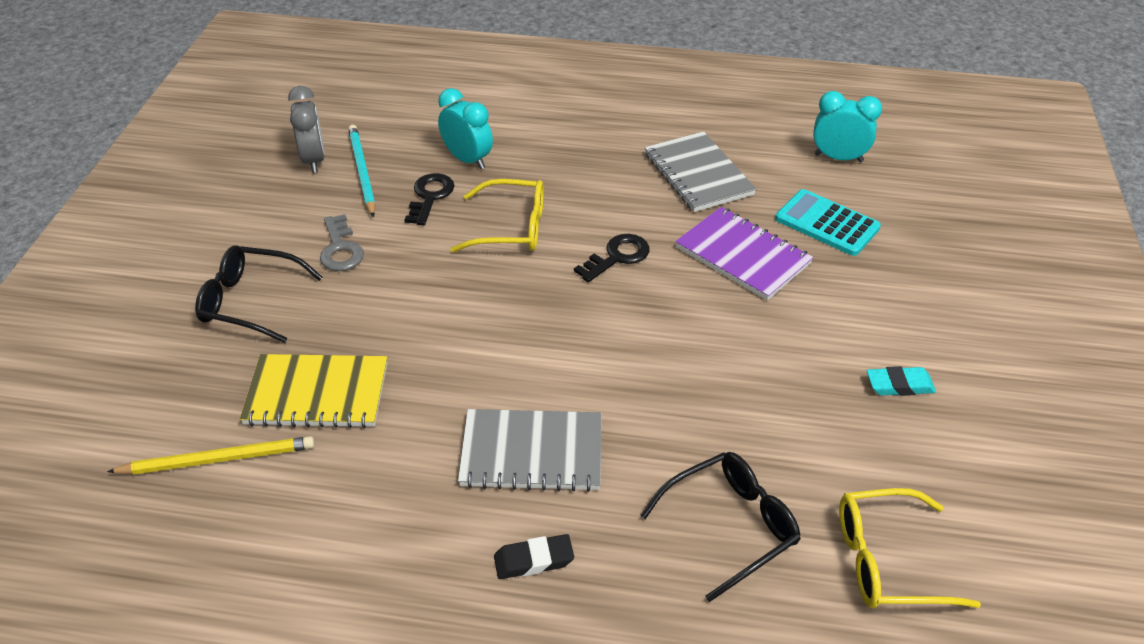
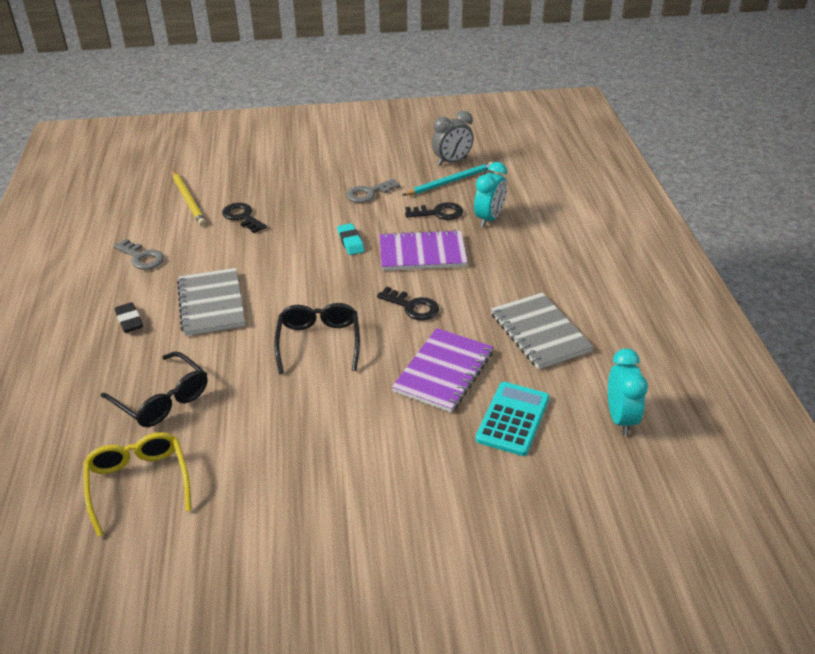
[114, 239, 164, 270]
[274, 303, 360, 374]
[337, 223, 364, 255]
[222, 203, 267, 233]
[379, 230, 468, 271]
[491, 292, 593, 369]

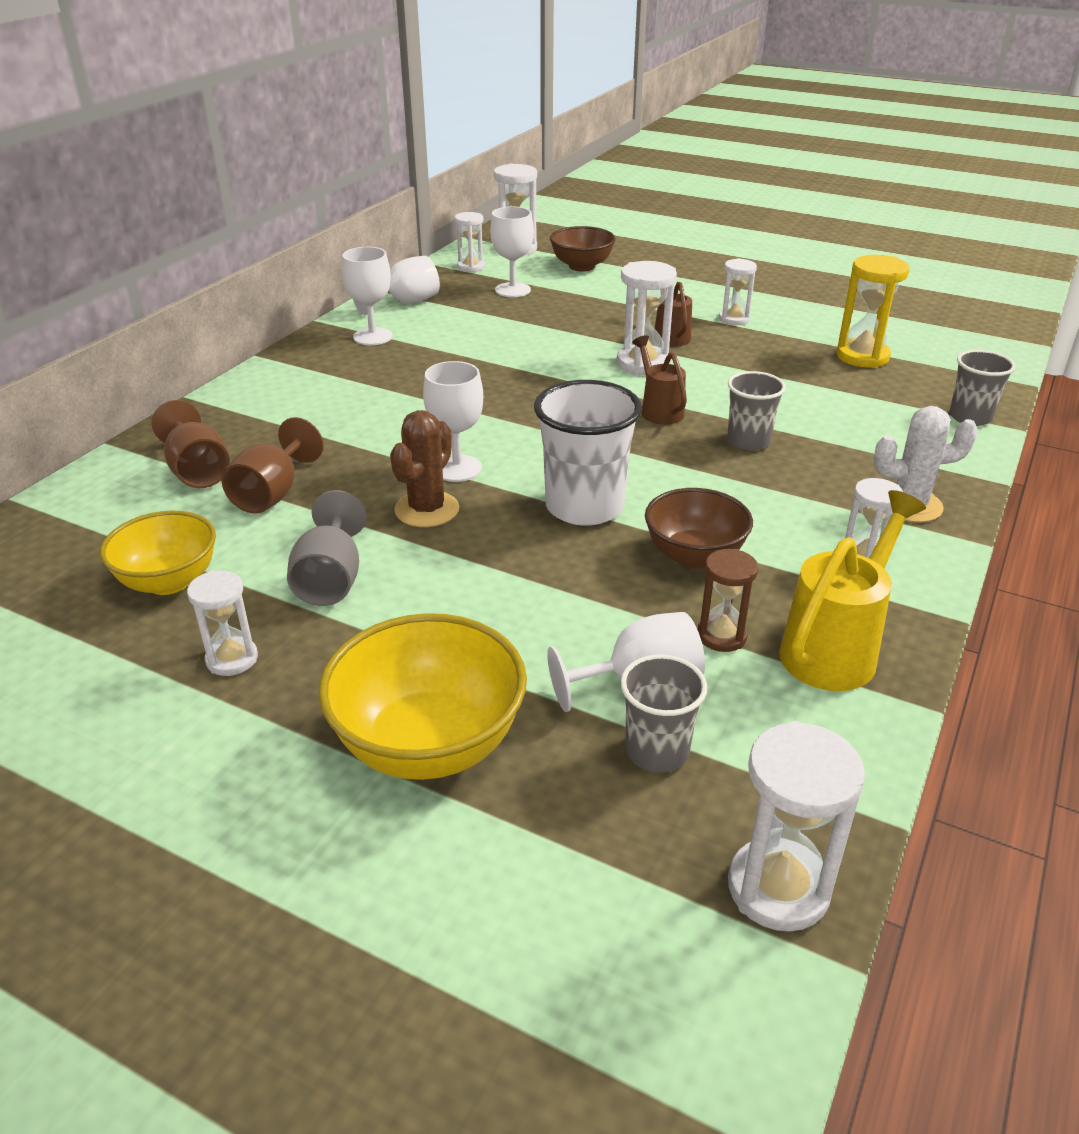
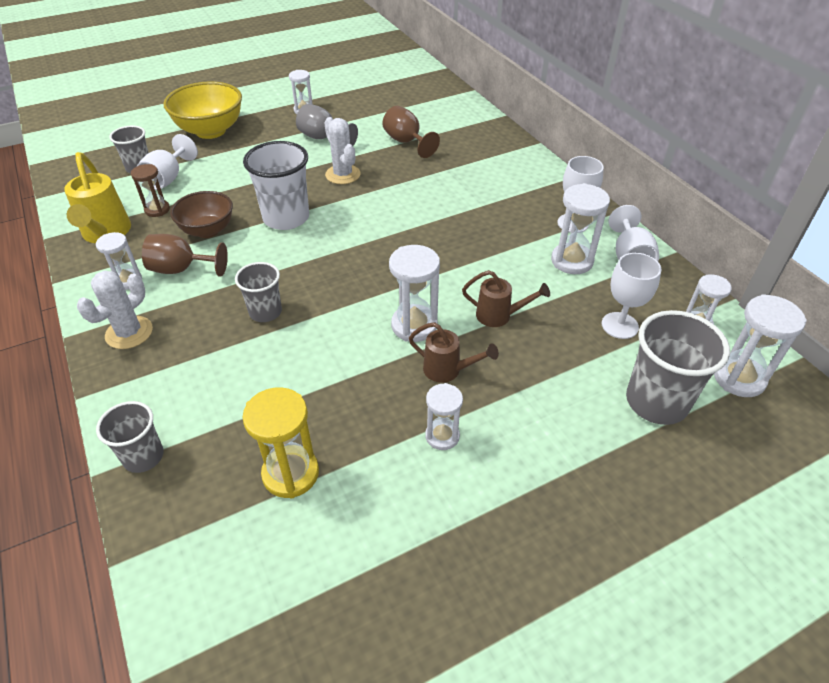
[100, 511, 216, 595] (first image)
[423, 361, 483, 482] (first image)
[142, 234, 228, 277]
[462, 270, 550, 327]
[551, 183, 610, 274]
[626, 310, 730, 425]
[324, 117, 361, 184]

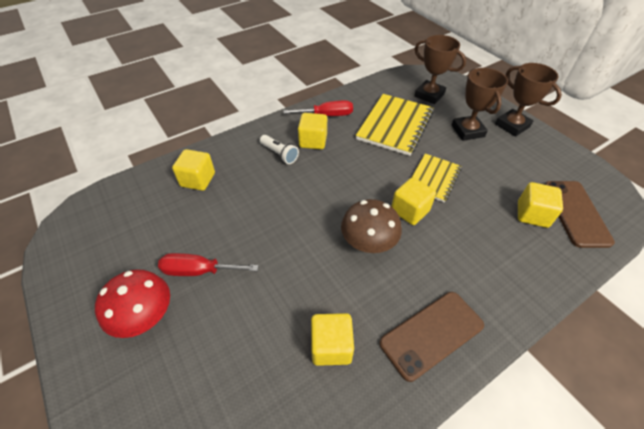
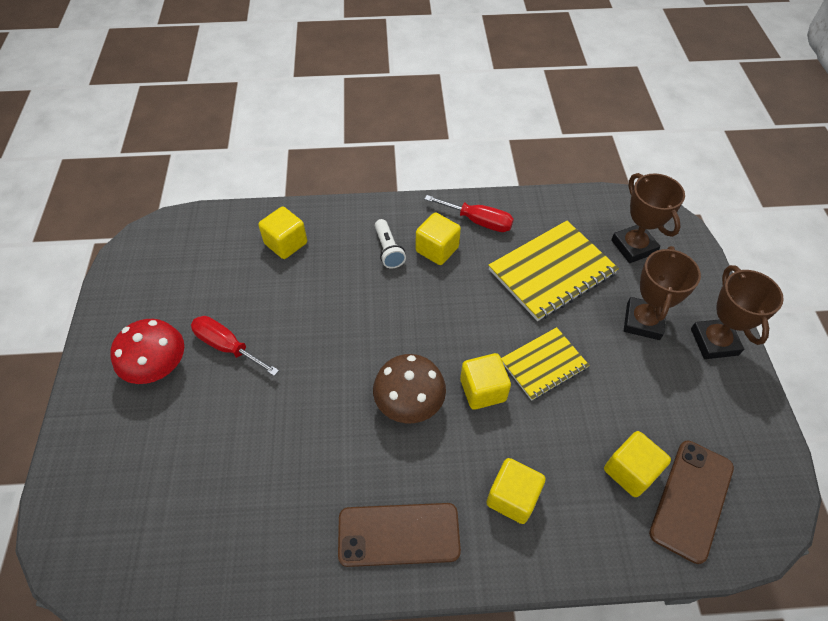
[487, 458, 546, 524]

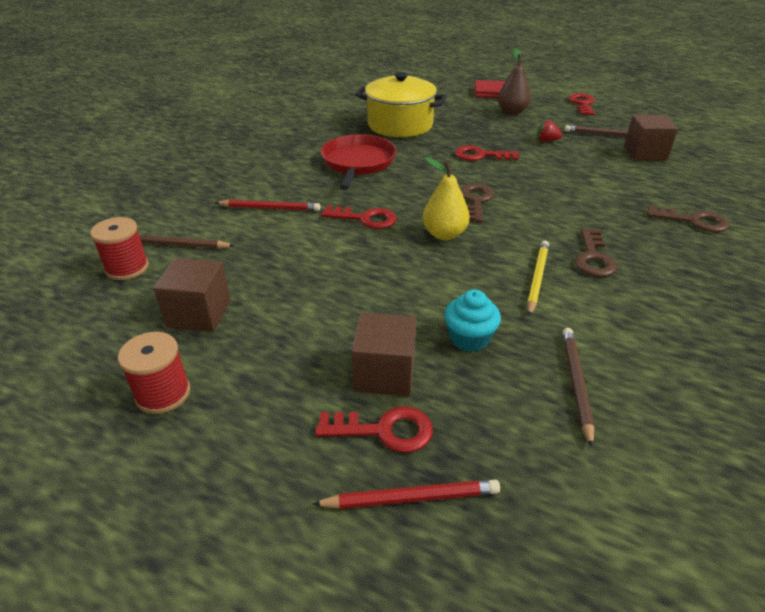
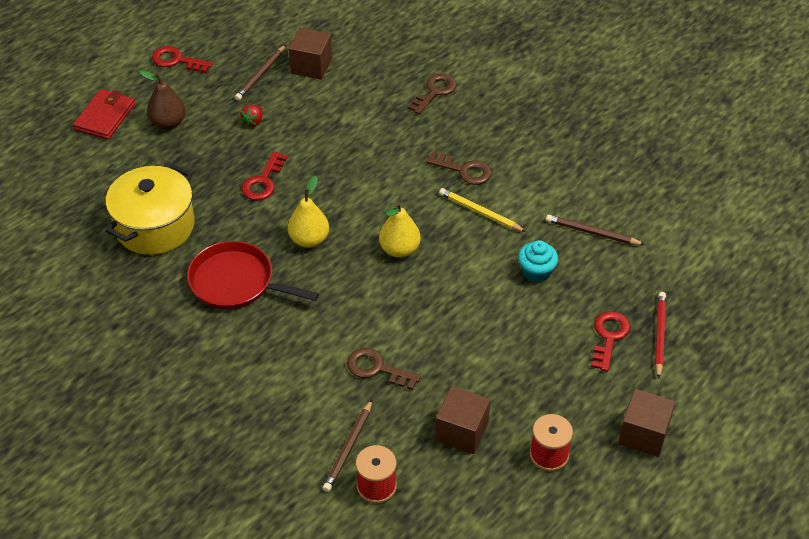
[215, 200, 320, 211] (first image)
[321, 206, 397, 229] (first image)
[288, 176, 329, 248]
[618, 389, 675, 457]
[347, 348, 421, 390]

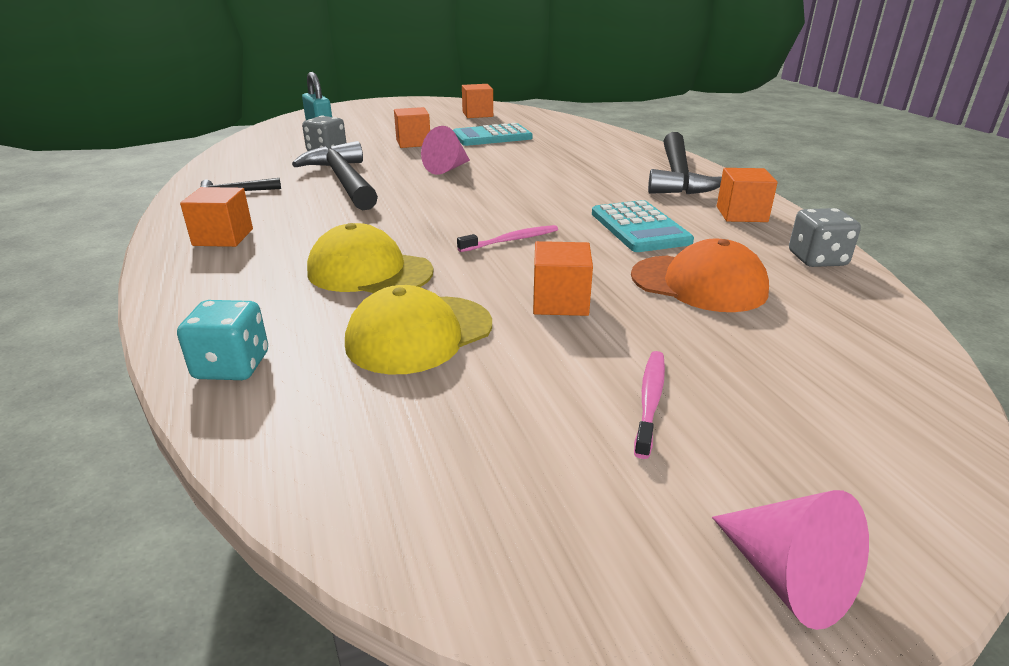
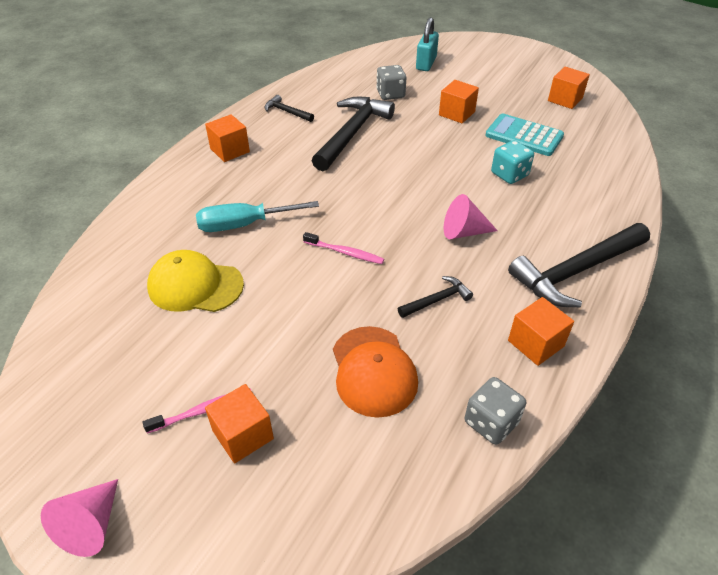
[491, 140, 534, 184]
[444, 194, 498, 239]
[205, 384, 274, 463]
[196, 201, 319, 232]
[398, 276, 473, 318]

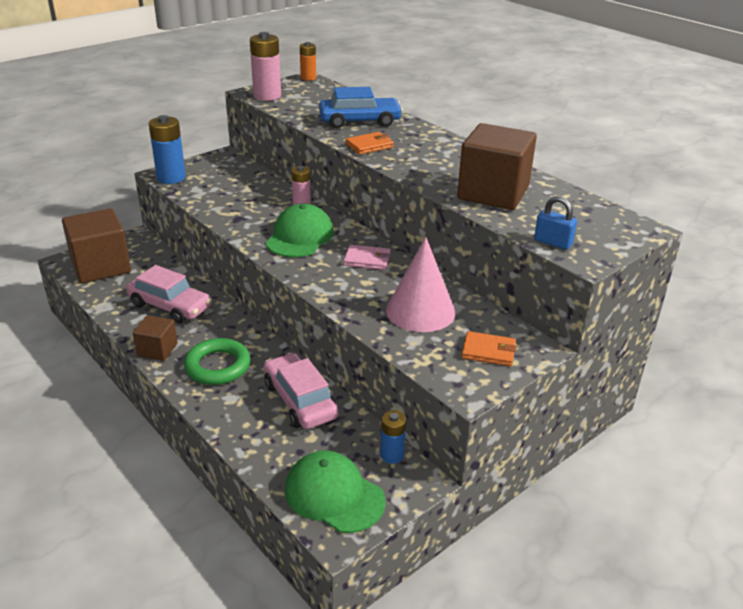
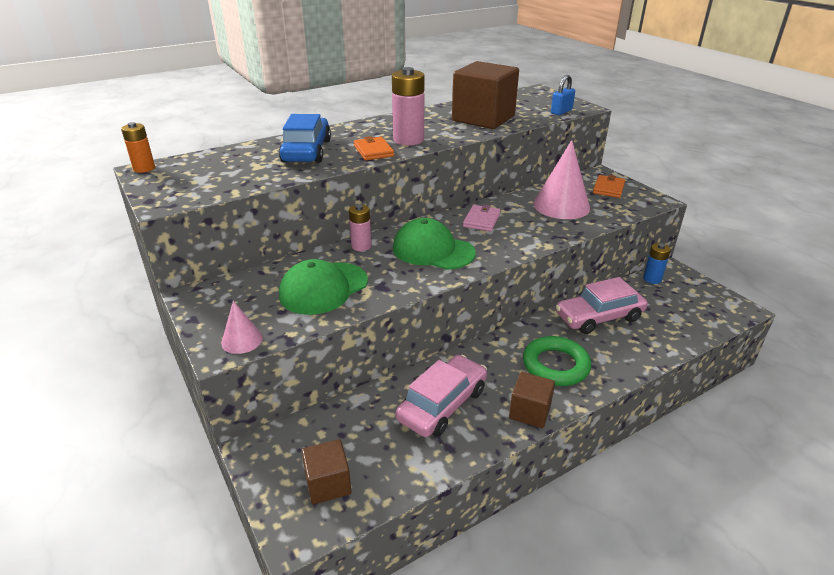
[392, 67, 425, 146]
[279, 259, 368, 315]
[221, 301, 263, 354]
[301, 439, 351, 504]

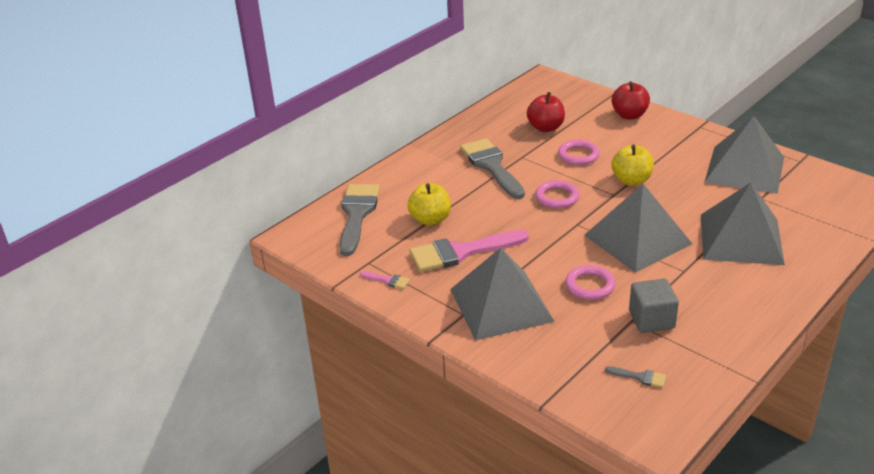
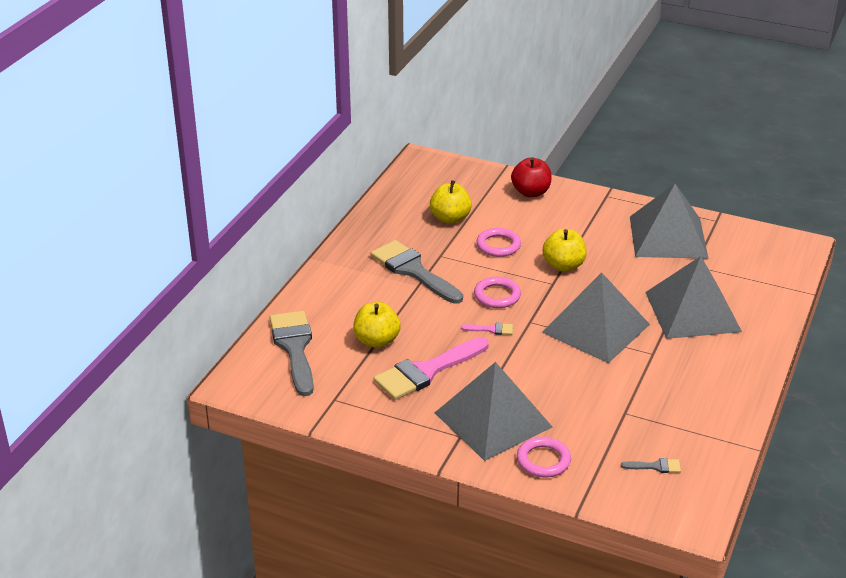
[629, 279, 679, 333] (first image)
[461, 323, 513, 335]
[517, 437, 571, 477]
[430, 180, 472, 224]

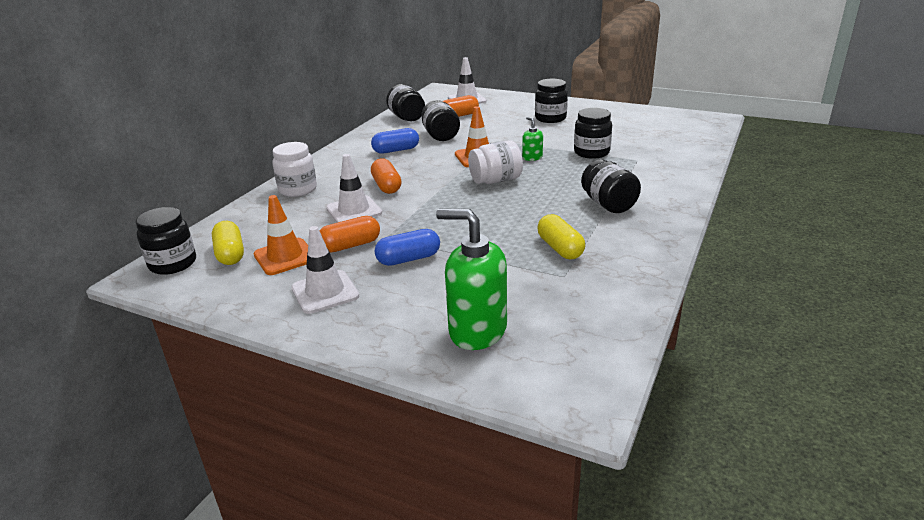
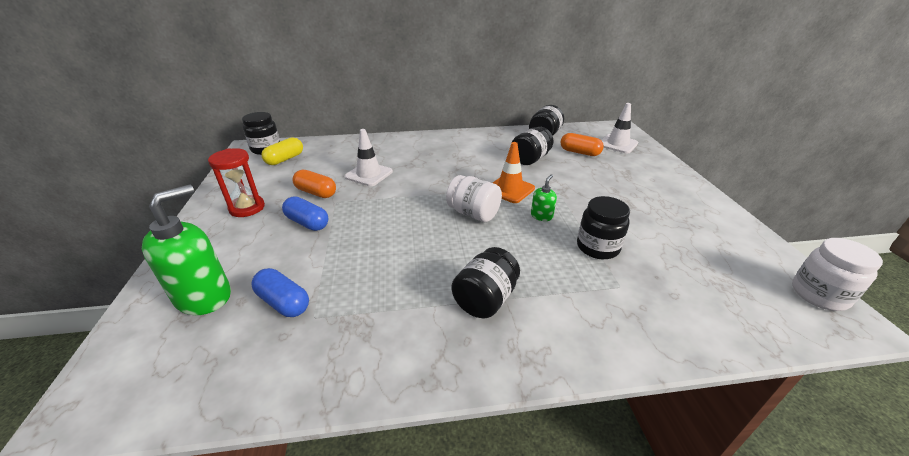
[254, 195, 308, 275] (first image)
[371, 158, 402, 194] (first image)
[535, 79, 568, 123] (first image)
[537, 214, 585, 259] (first image)
[792, 238, 883, 311]
[251, 268, 309, 317]
[208, 148, 265, 217]
[142, 184, 231, 315]

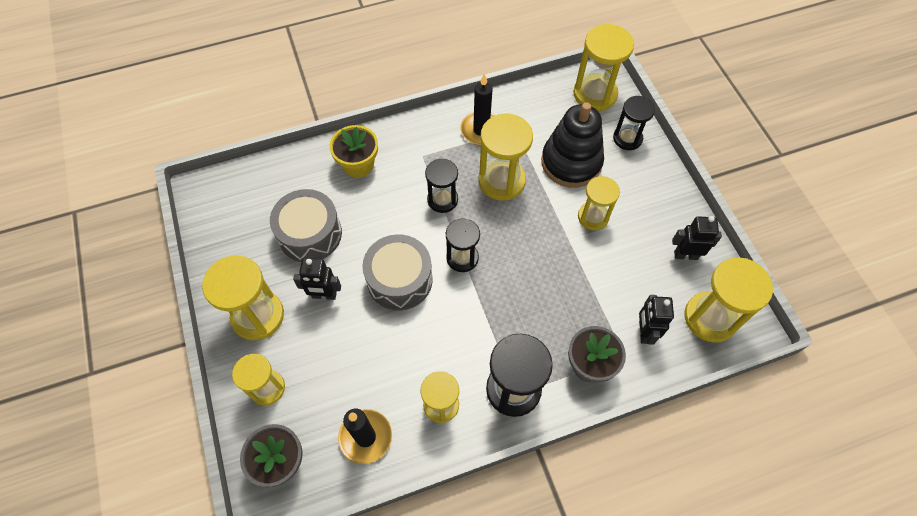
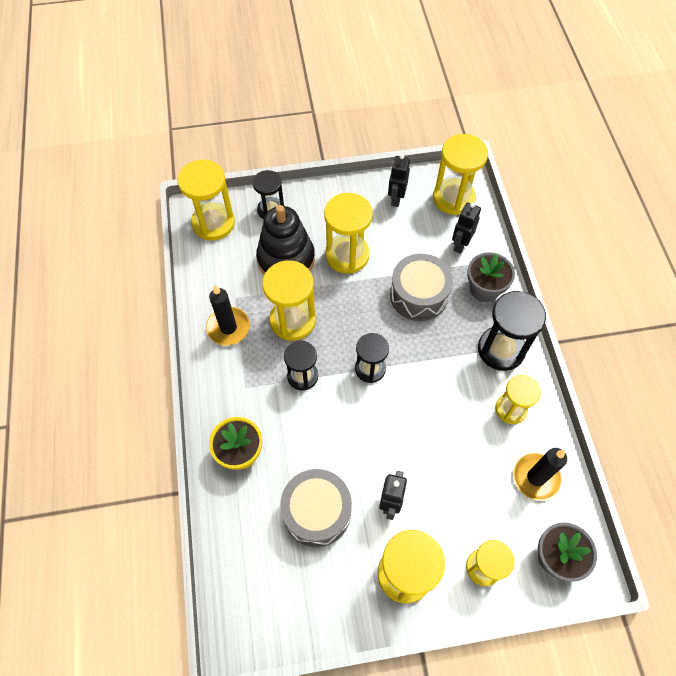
[390, 254, 453, 321]
[452, 202, 481, 254]
[324, 193, 373, 274]

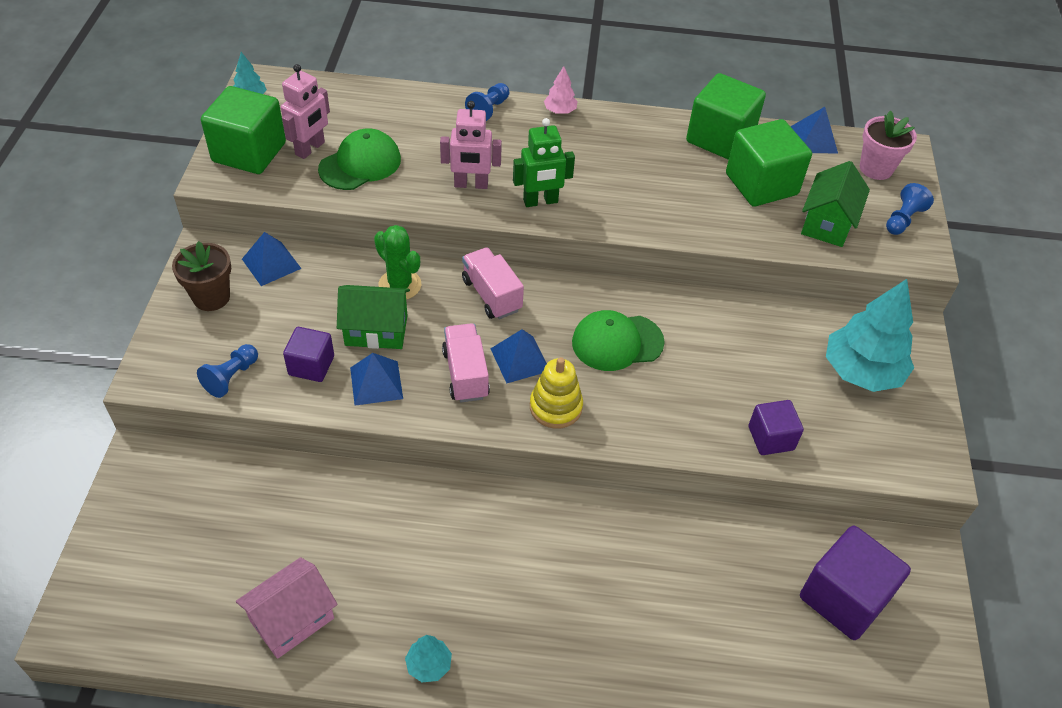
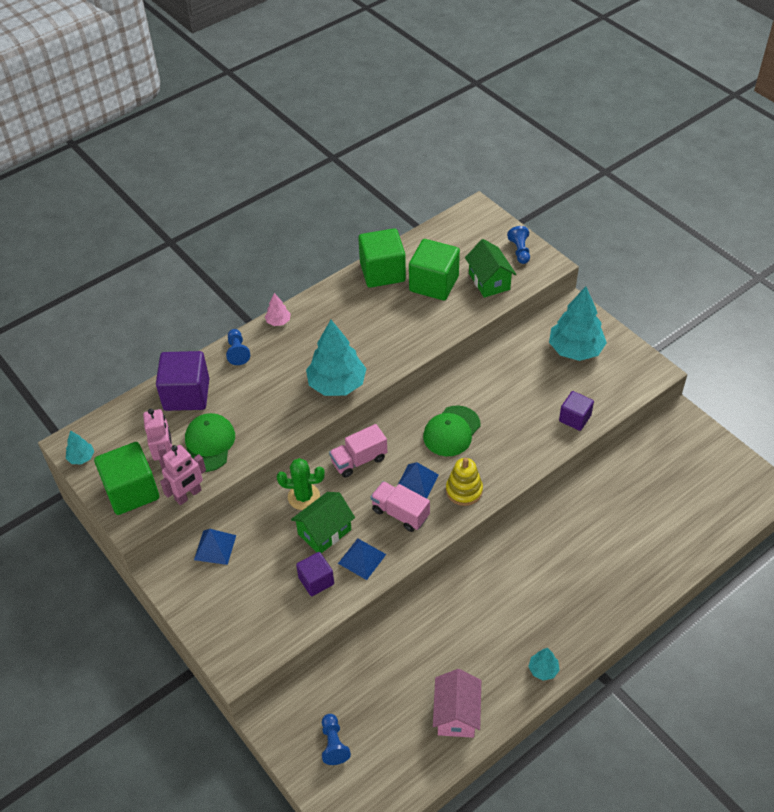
[172, 241, 231, 311] (first image)
[790, 107, 838, 153] (first image)
[860, 110, 917, 180] (first image)
[322, 714, 351, 765]
[160, 445, 206, 505]
[156, 351, 209, 411]
[306, 320, 366, 396]
[329, 424, 387, 478]

